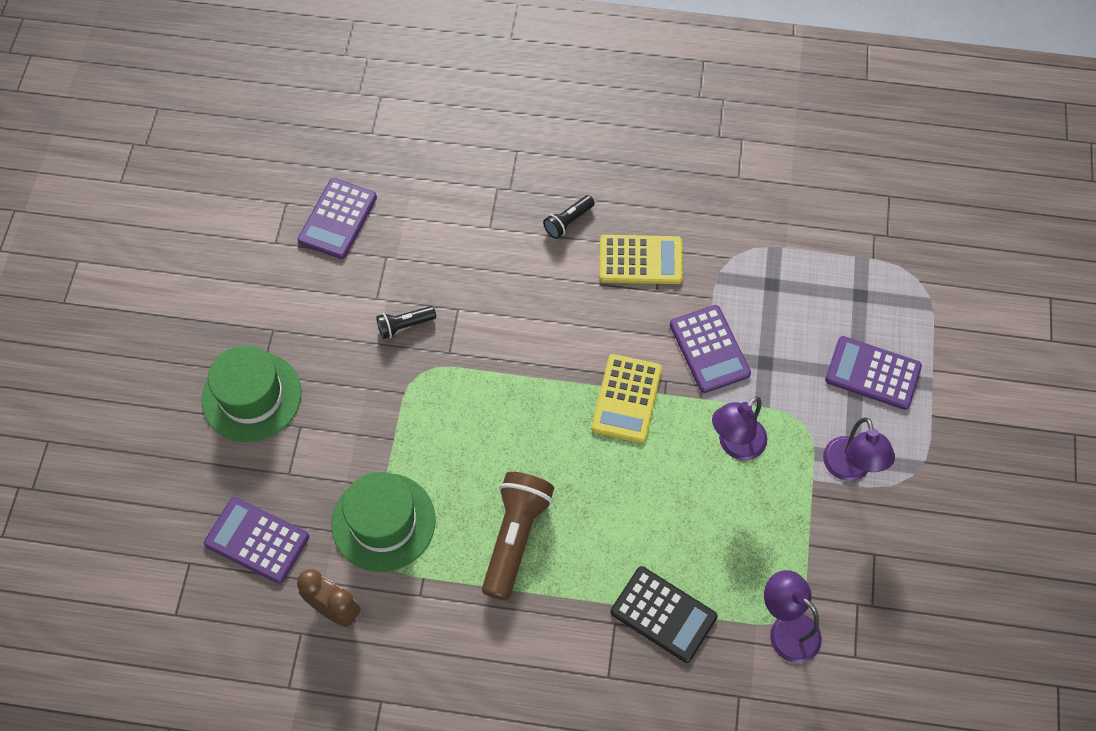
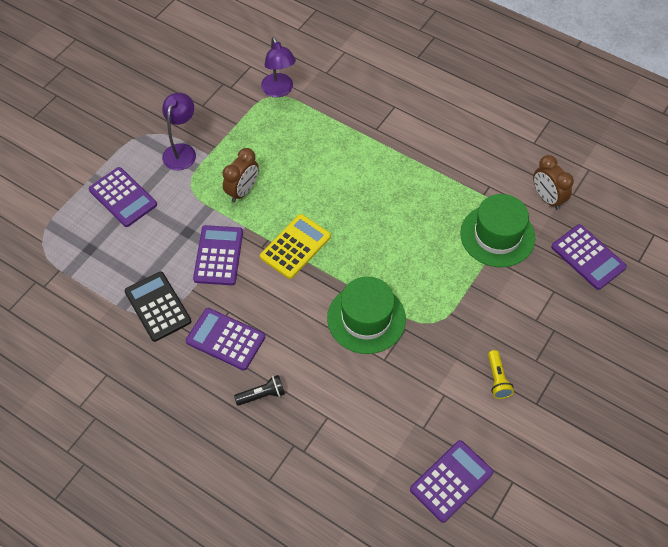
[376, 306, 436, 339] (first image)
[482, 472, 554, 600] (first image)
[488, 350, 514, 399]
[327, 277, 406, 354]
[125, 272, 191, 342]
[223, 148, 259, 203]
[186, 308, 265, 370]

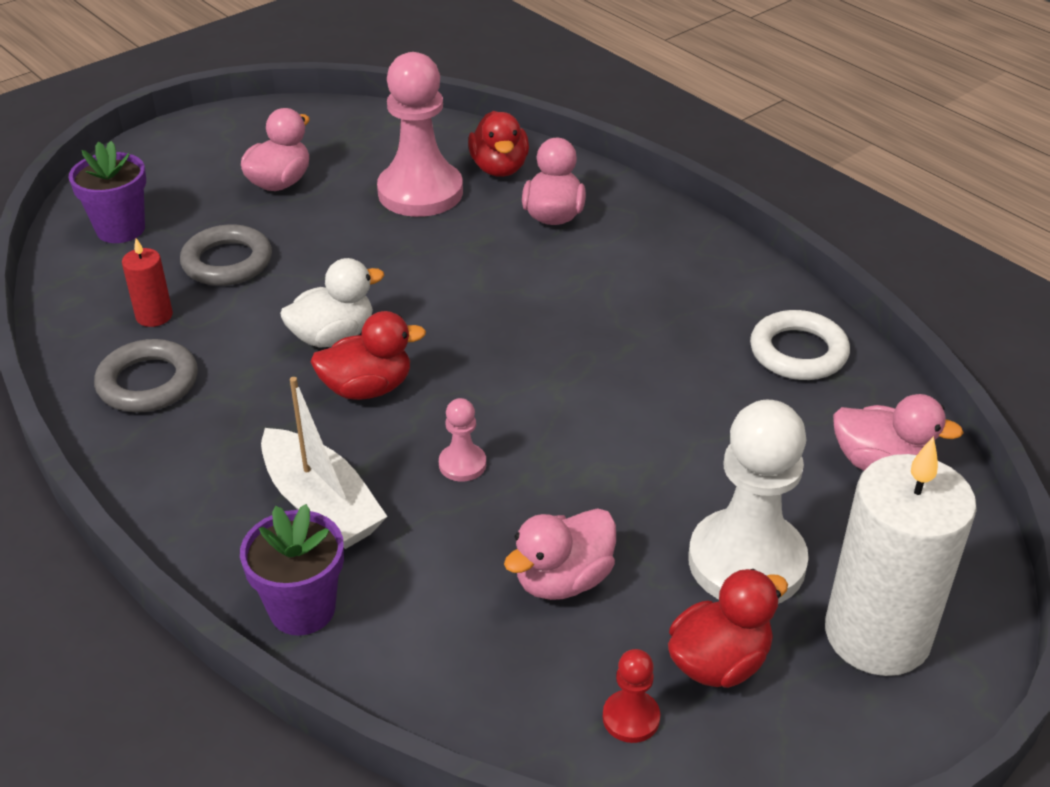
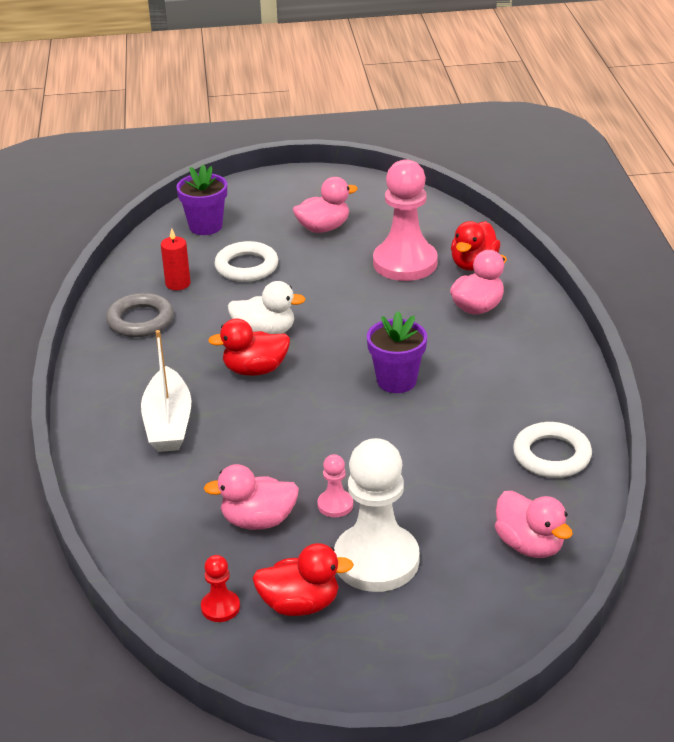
[825, 436, 977, 676] (first image)
[367, 311, 427, 393]
[317, 454, 353, 517]
[214, 241, 278, 282]
[208, 318, 290, 376]

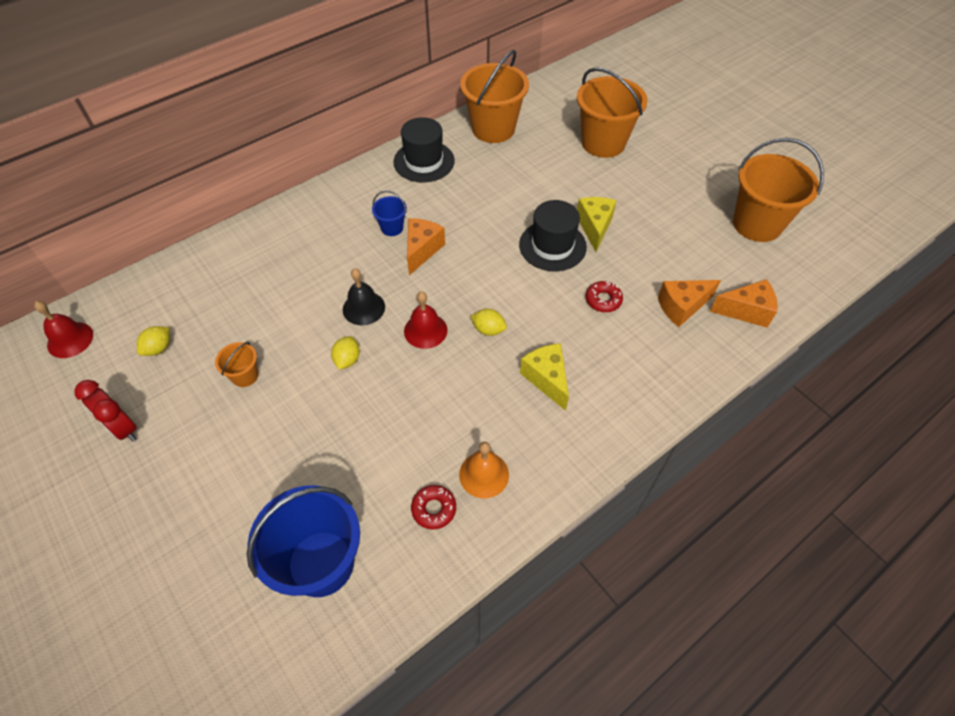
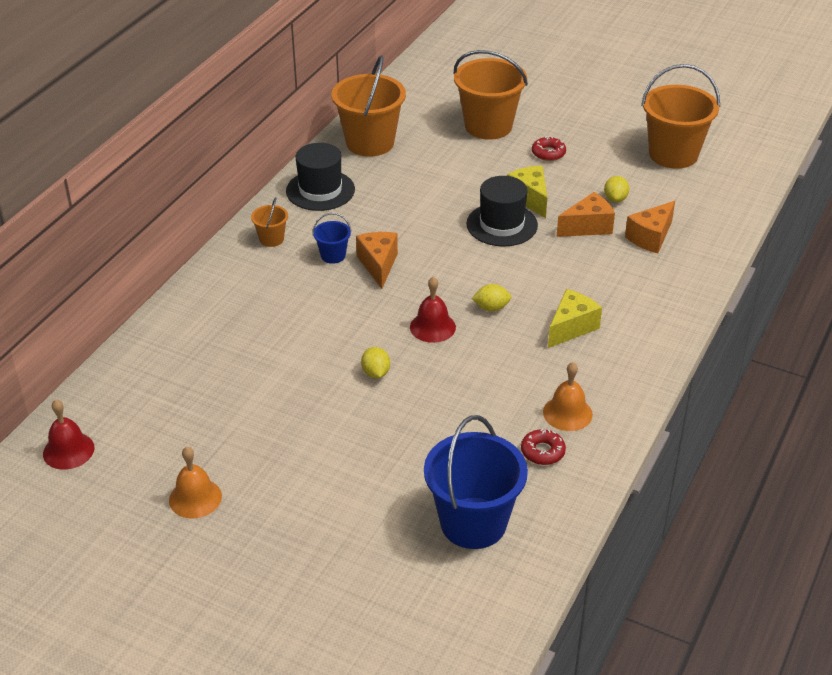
[343, 268, 385, 325] (first image)
[604, 176, 629, 202]
[251, 197, 288, 247]
[532, 136, 566, 161]
[557, 192, 615, 237]
[169, 447, 222, 519]
[548, 289, 602, 348]

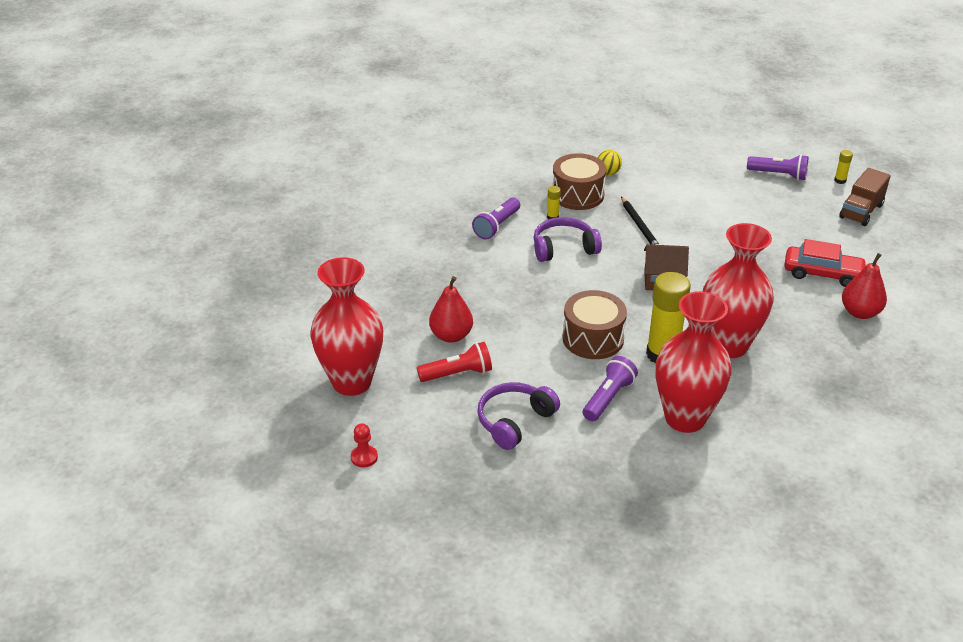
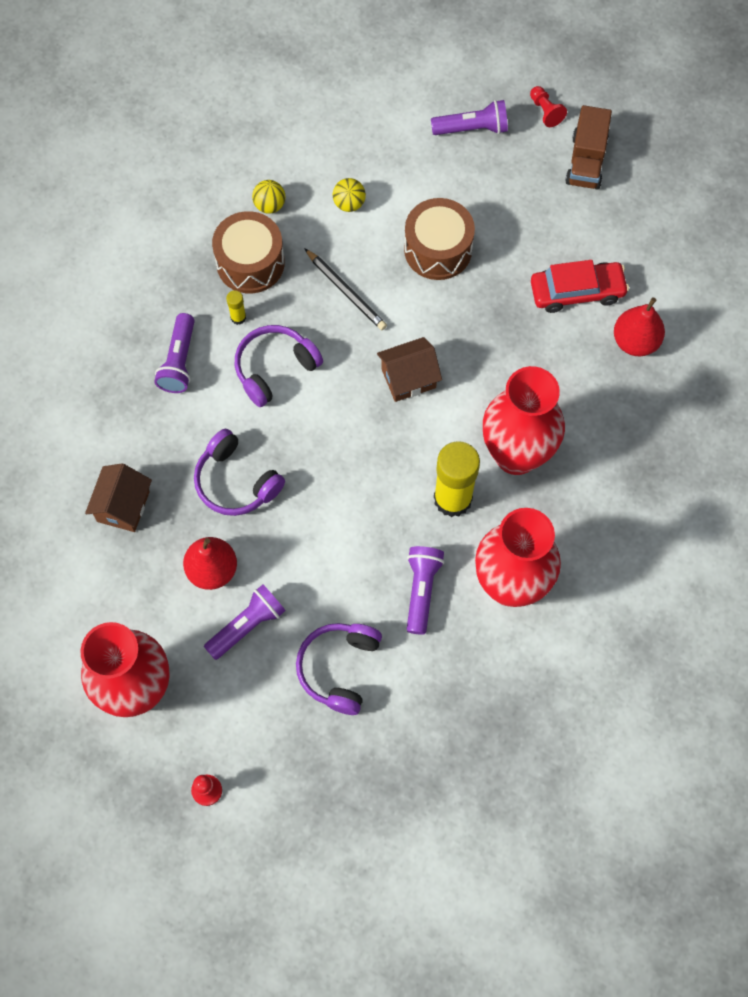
[85, 463, 152, 532]
[194, 429, 285, 516]
[333, 178, 366, 212]
[404, 198, 475, 280]
[530, 86, 567, 127]
[204, 585, 286, 660]

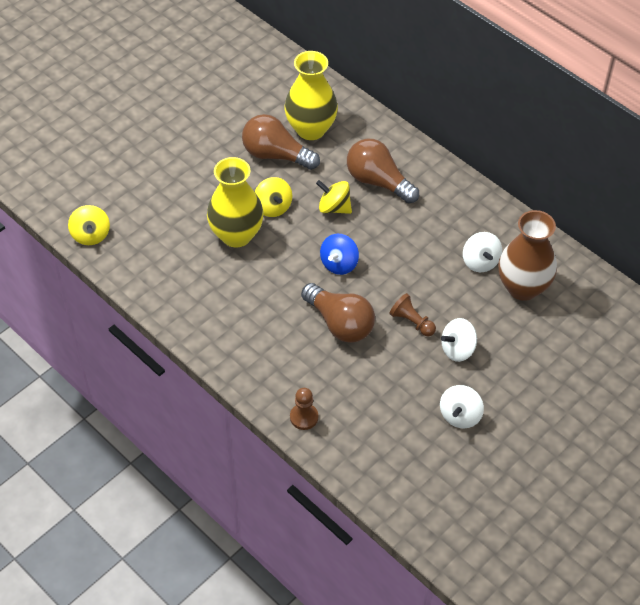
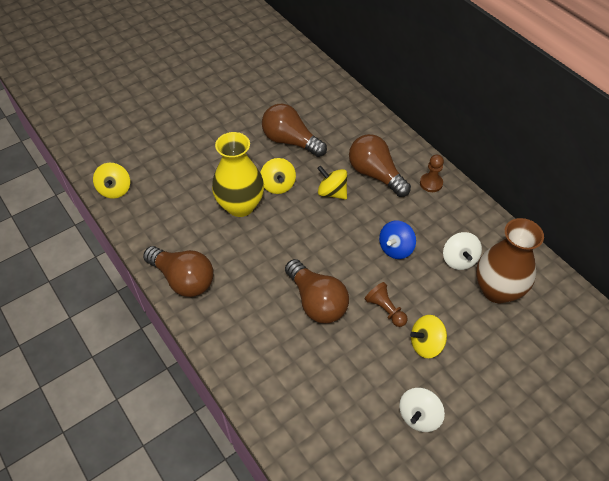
[285, 51, 338, 140] (first image)
[143, 246, 214, 297]
[420, 155, 444, 192]
[379, 220, 416, 259]
[410, 315, 447, 358]

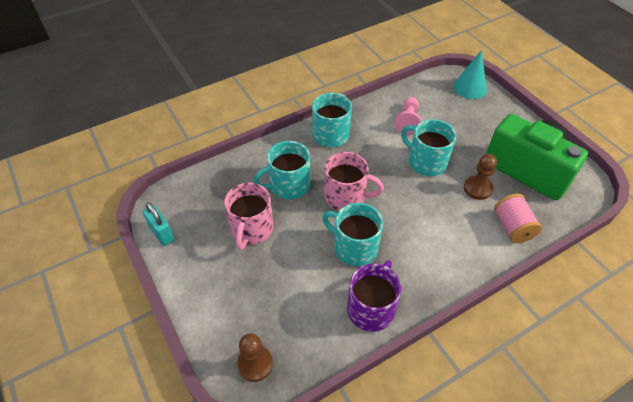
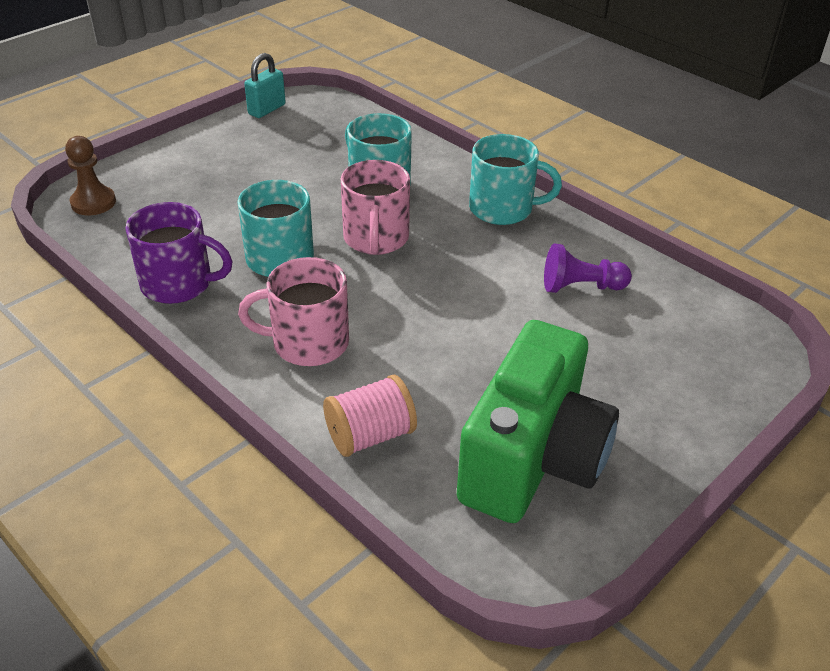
[401, 119, 456, 176] (first image)
[453, 50, 487, 99] (first image)
[464, 154, 497, 200] (first image)
[238, 257, 349, 366]
[544, 244, 632, 293]

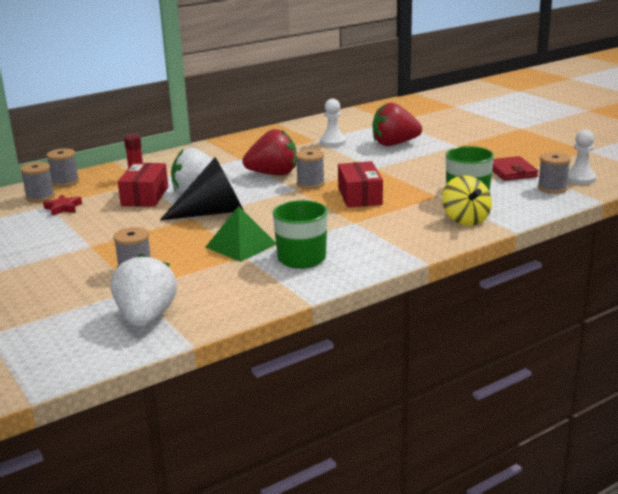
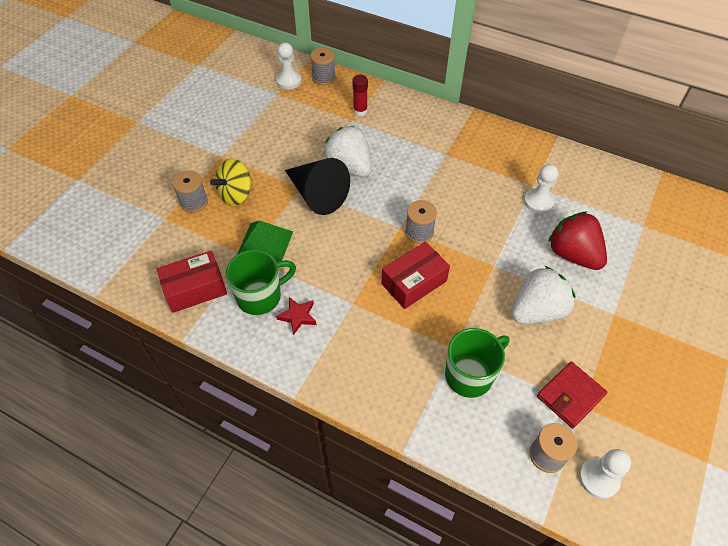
[242, 129, 297, 175] (first image)
[276, 297, 316, 335]
[511, 266, 575, 324]
[157, 250, 227, 313]
[210, 159, 254, 206]
[276, 43, 302, 89]

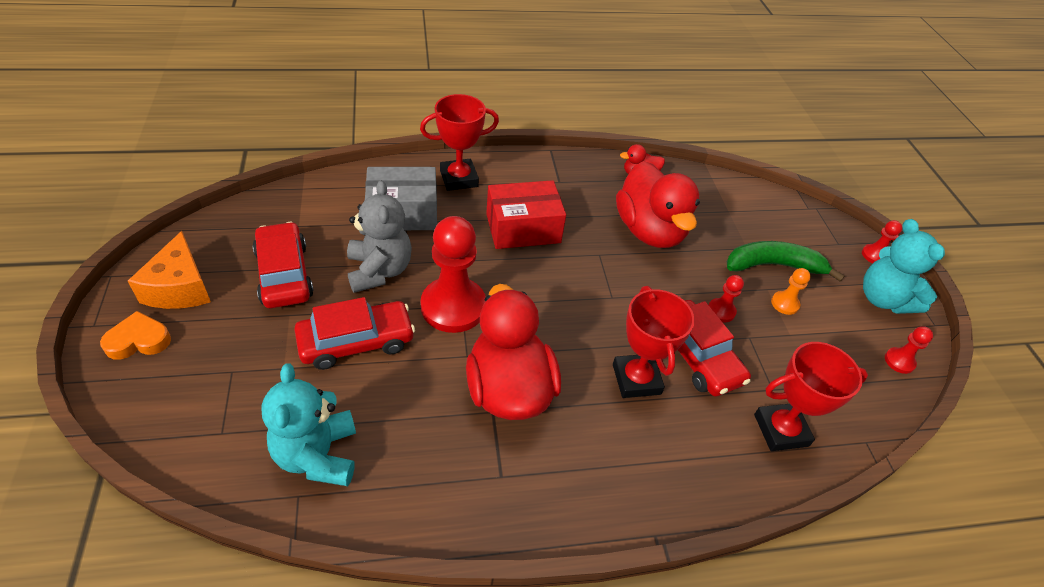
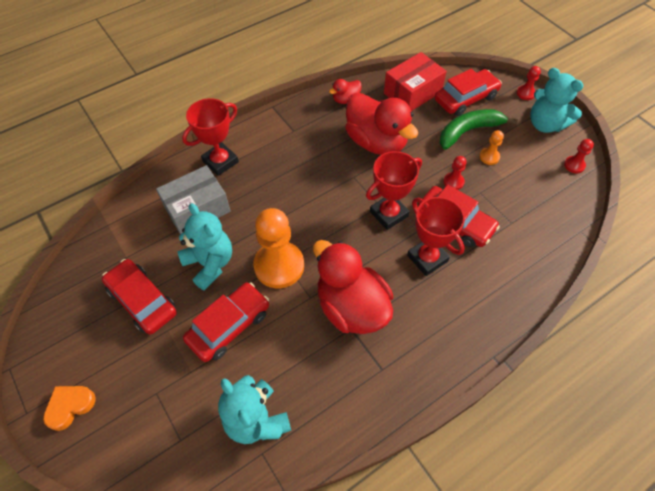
[128, 231, 211, 309] (first image)
[435, 69, 502, 116]
[384, 52, 447, 111]
[366, 151, 422, 230]
[178, 203, 232, 290]
[253, 208, 304, 288]

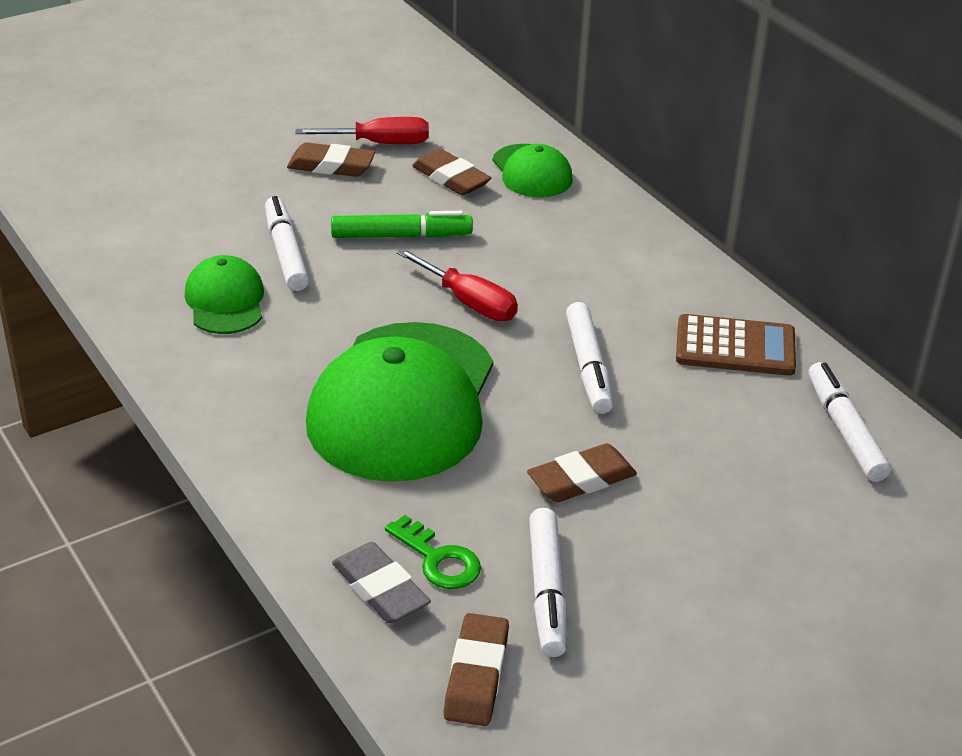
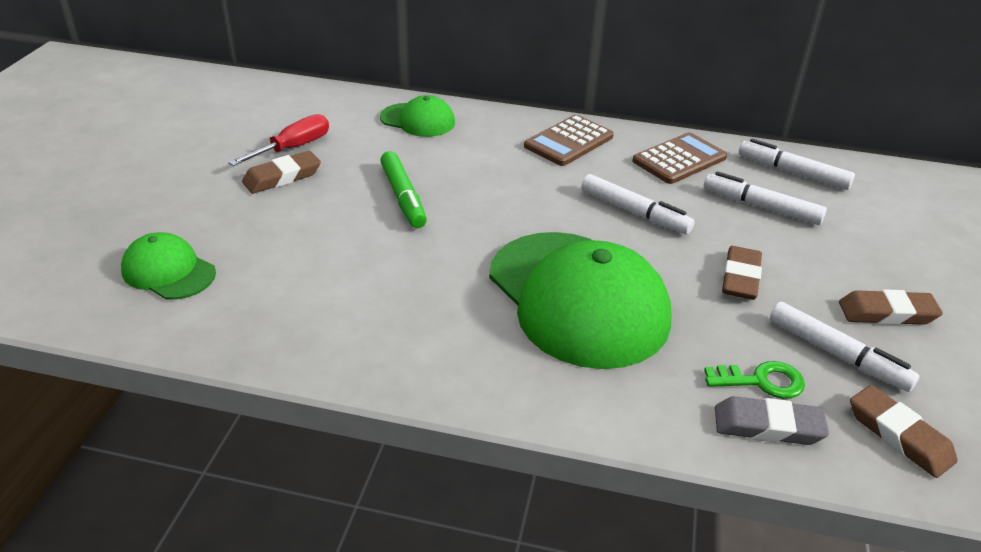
[397, 248, 518, 321] (first image)
[524, 115, 614, 166]
[121, 232, 216, 300]
[704, 171, 827, 225]
[839, 289, 943, 325]
[380, 151, 427, 228]

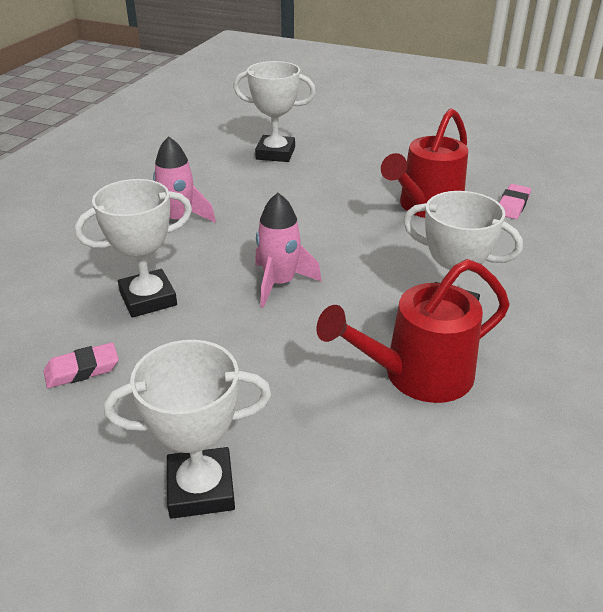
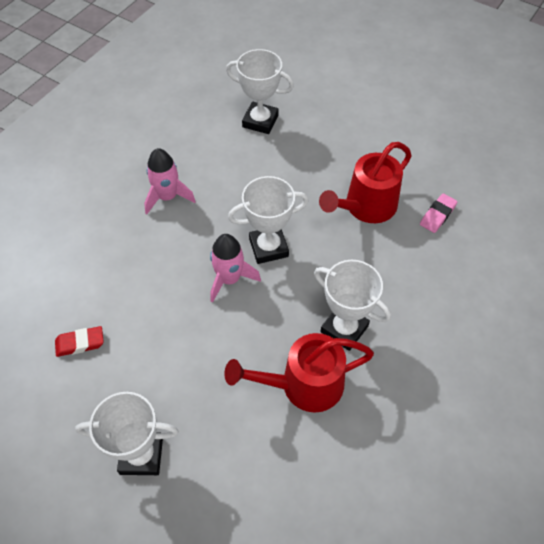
[228, 176, 309, 264]
[55, 326, 104, 357]

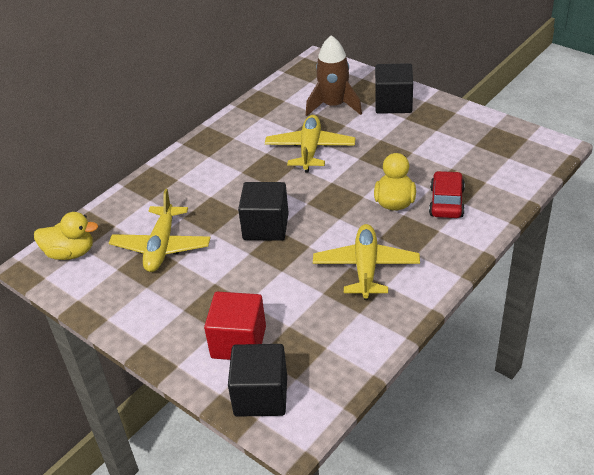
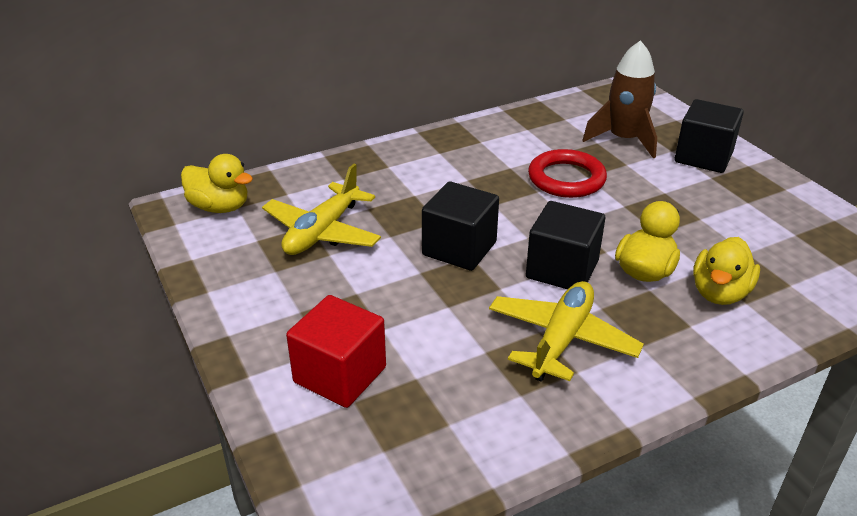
[526, 201, 605, 289]
[528, 149, 607, 198]
[693, 237, 760, 305]

